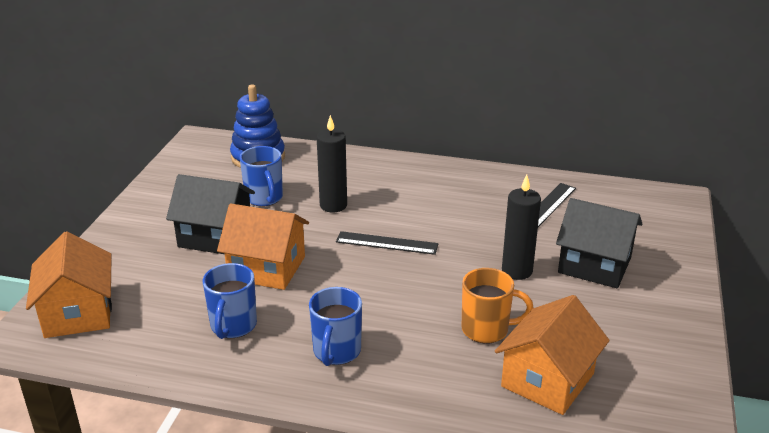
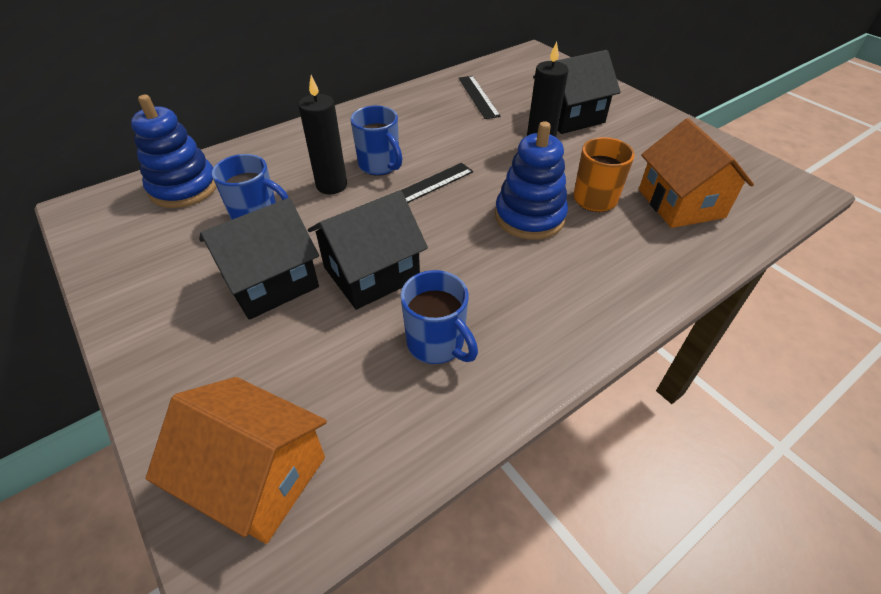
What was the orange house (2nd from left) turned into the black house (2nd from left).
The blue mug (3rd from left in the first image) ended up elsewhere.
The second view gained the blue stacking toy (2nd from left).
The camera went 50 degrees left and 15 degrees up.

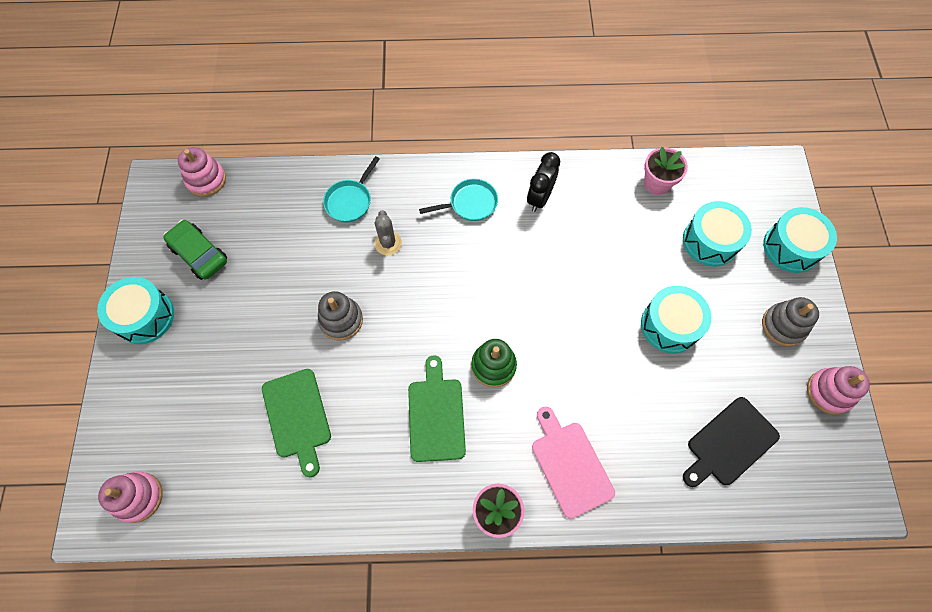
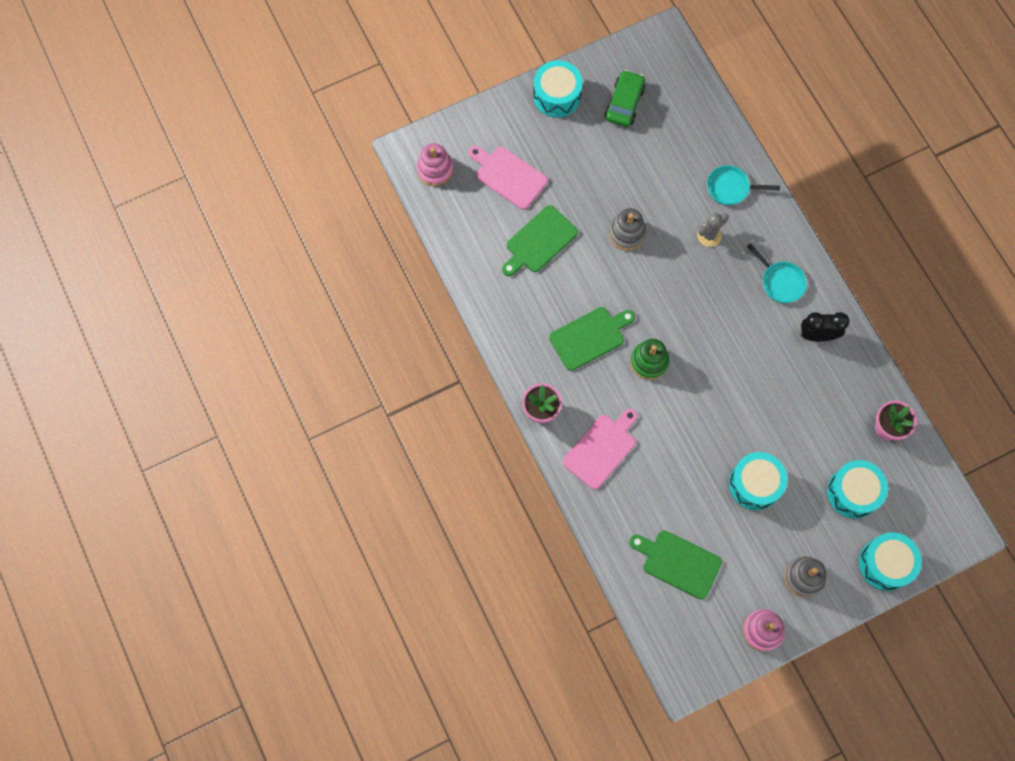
The second view lost the pink stacking toy (2nd from left).
What was the black cutting board turned into the green cutting board (3rd from left).
The second view gained the pink cutting board (1st from left).
The camera went 65 degrees right and 5 degrees up.

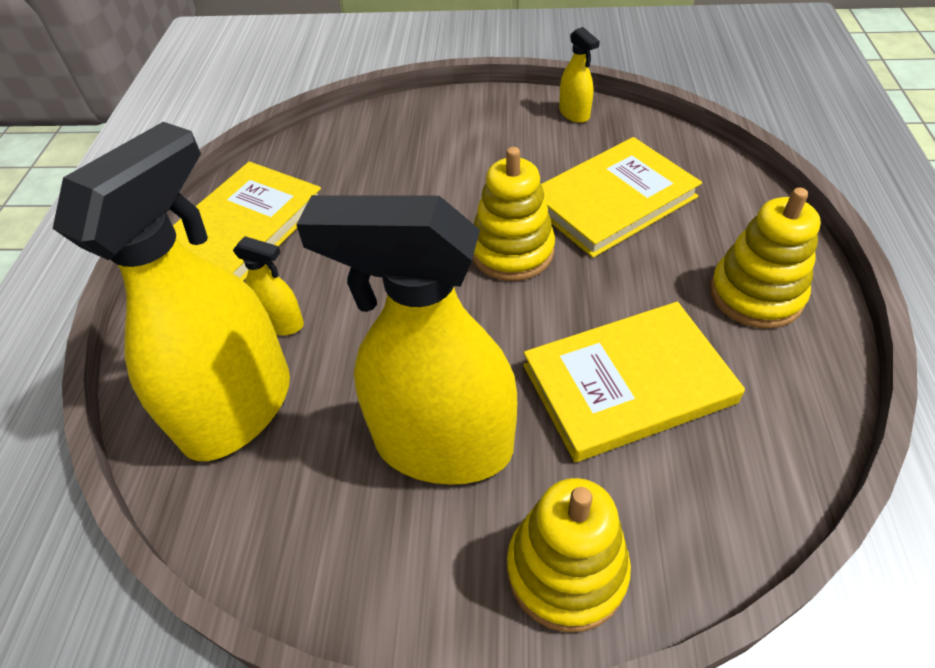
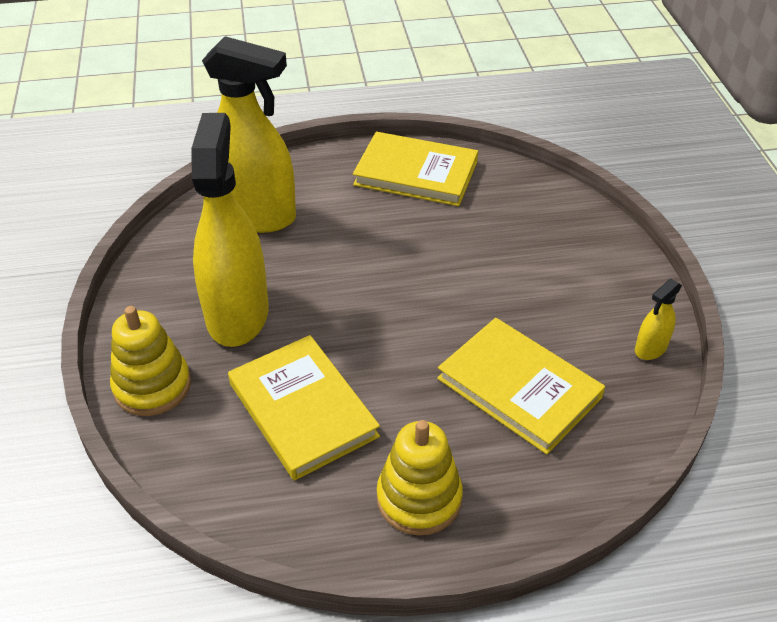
The second view lost the yellow stacking toy (1st from left).
The second view lost the yellow spray bottle (2nd from left).
The camera went 75 degrees right and 5 degrees down.

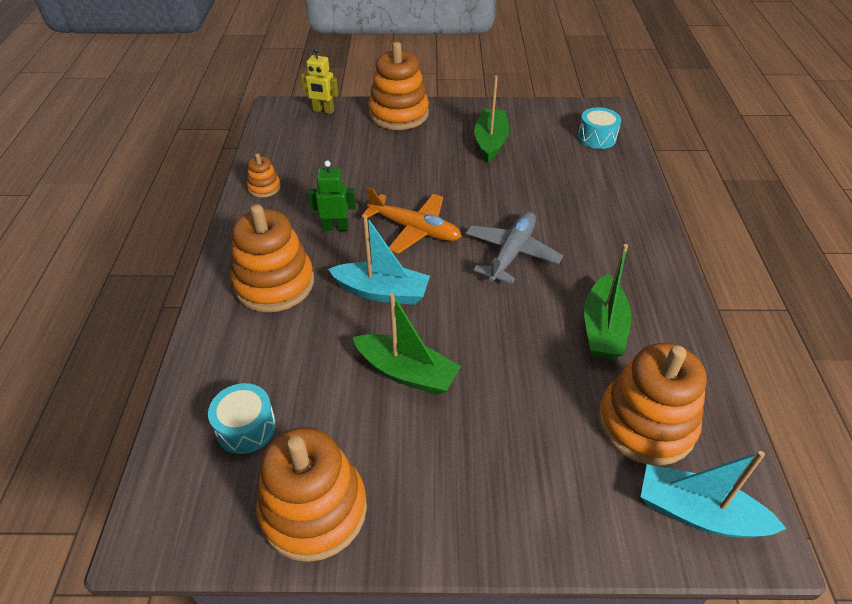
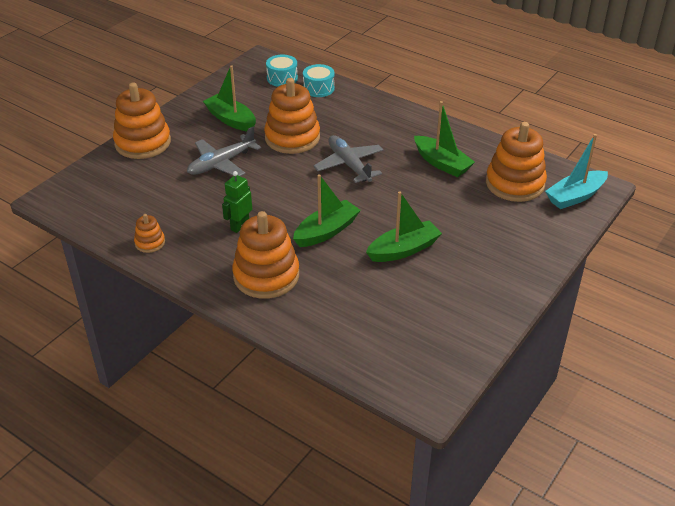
The second view lost the yellow robot.
The second view lost the orange plane.
What was the turquoise boat (1st from left) turned into the green boat (2nd from left).
The turquoise drum (1st from left in the first image) ended up elsewhere.
The orange stacking toy (3rd from left in the first image) ended up elsewhere.
The second view gained the grey plane (1st from left).
The camera went 55 degrees left and 5 degrees down.

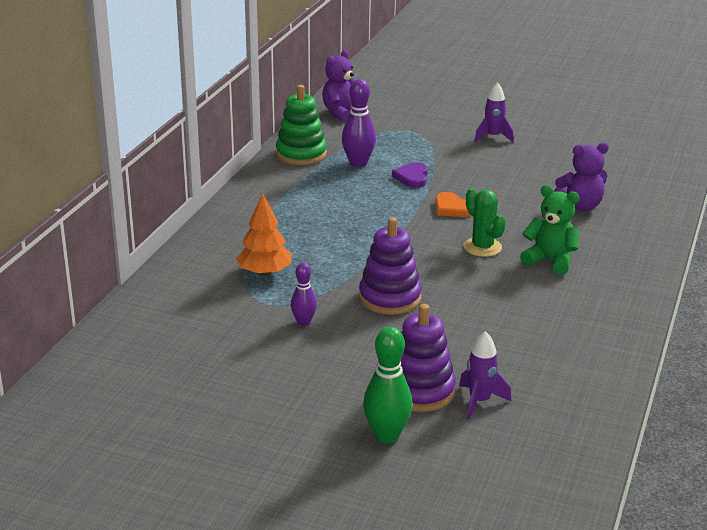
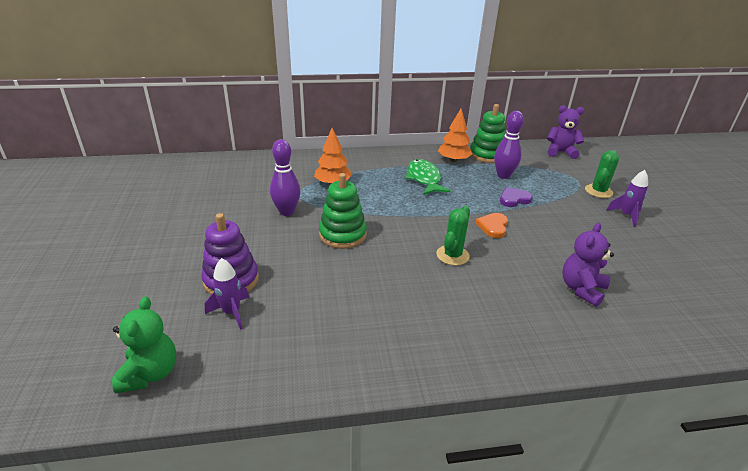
The purple teddy bear (2nd from left) ended up facing another way, 75 degrees clockwise from before.
The green teddy bear ended up elsewhere.
What was the purple stacking toy (1st from left) turned into the green stacking toy (1st from left).
The size of the purple bowling pin (1st from left) changed by a factor of 1.64.
The second view lost the green bowling pin.
The second view gained the orange tree (2nd from left).
The second view gained the green cactus (2nd from left).
The second view gained the green fish.
The camera went 60 degrees right and 5 degrees up.

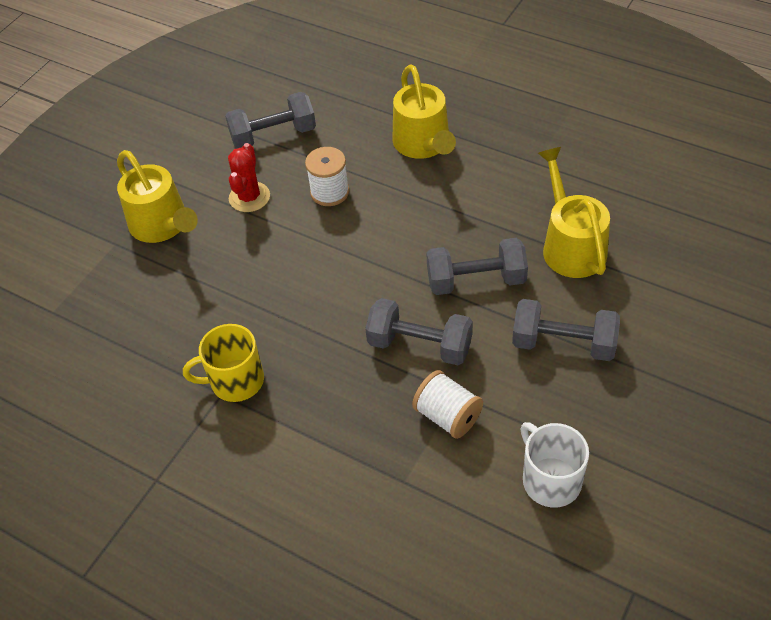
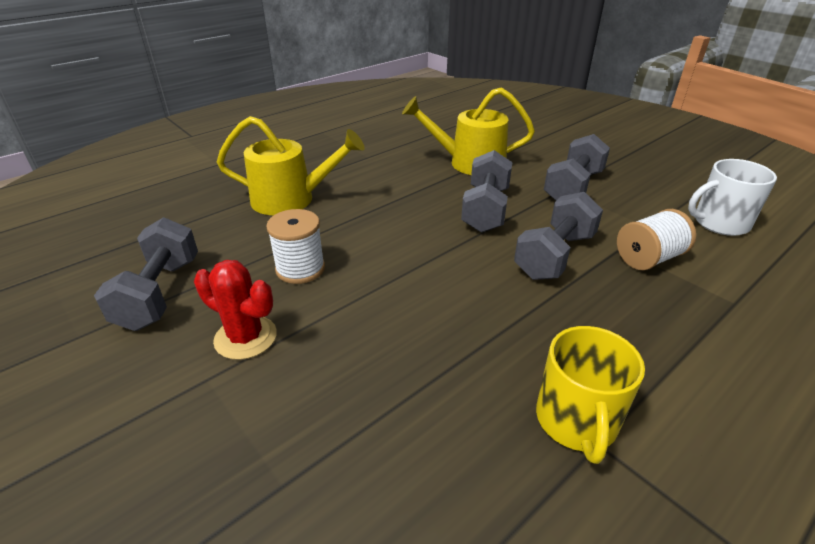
The second view lost the yellow watering can (1st from left).
The camera went 75 degrees left and 15 degrees down.

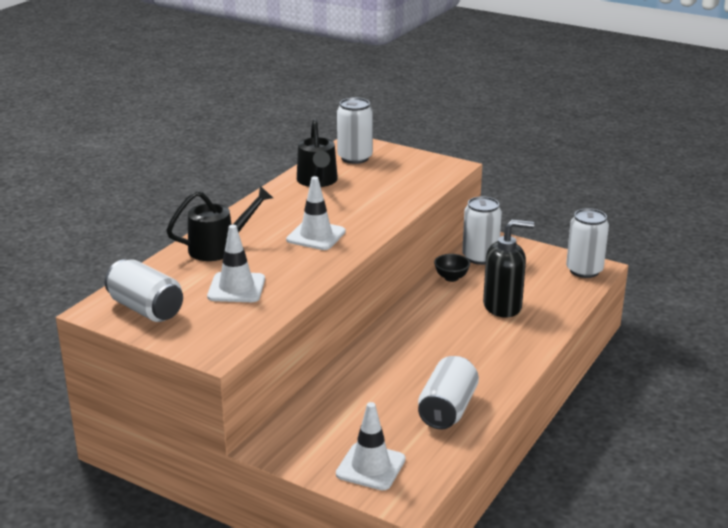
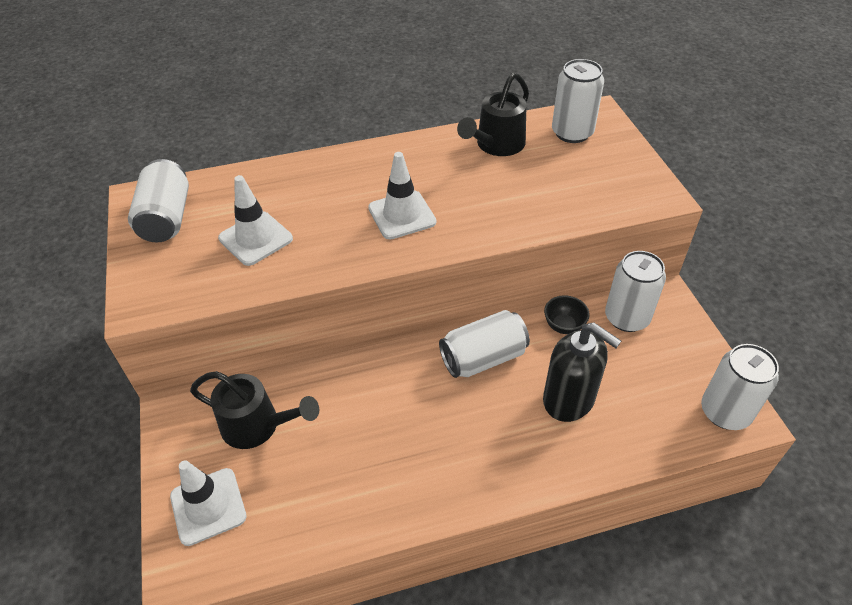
The black watering can (1st from left) ended up elsewhere.
The white can (3rd from left in the first image) ended up elsewhere.
The camera went 45 degrees right and 20 degrees up.

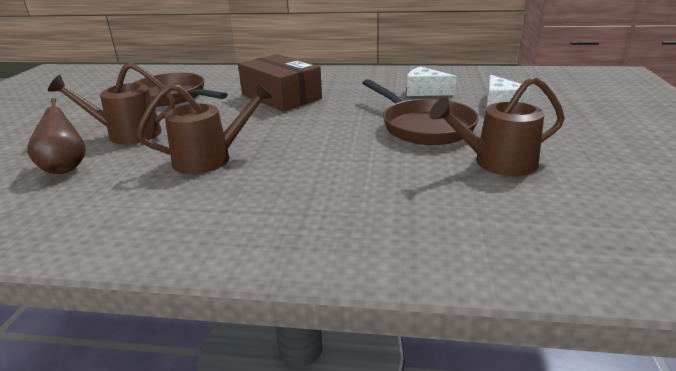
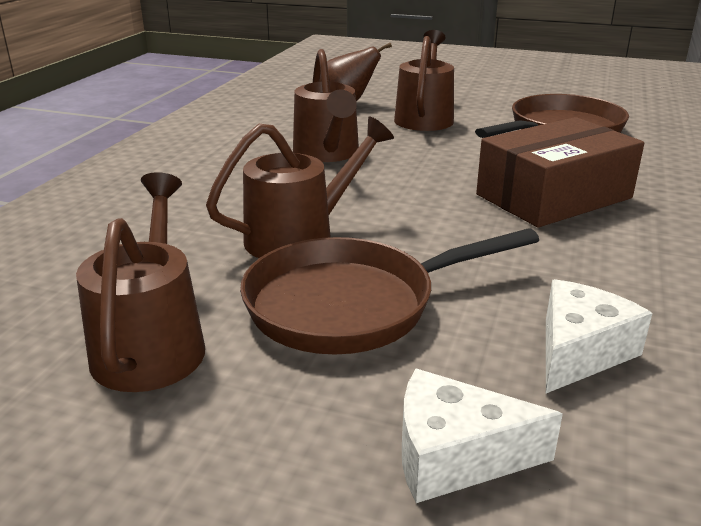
The second view gained the brown watering can (2nd from left).
The camera went 100 degrees right and 0 degrees up.

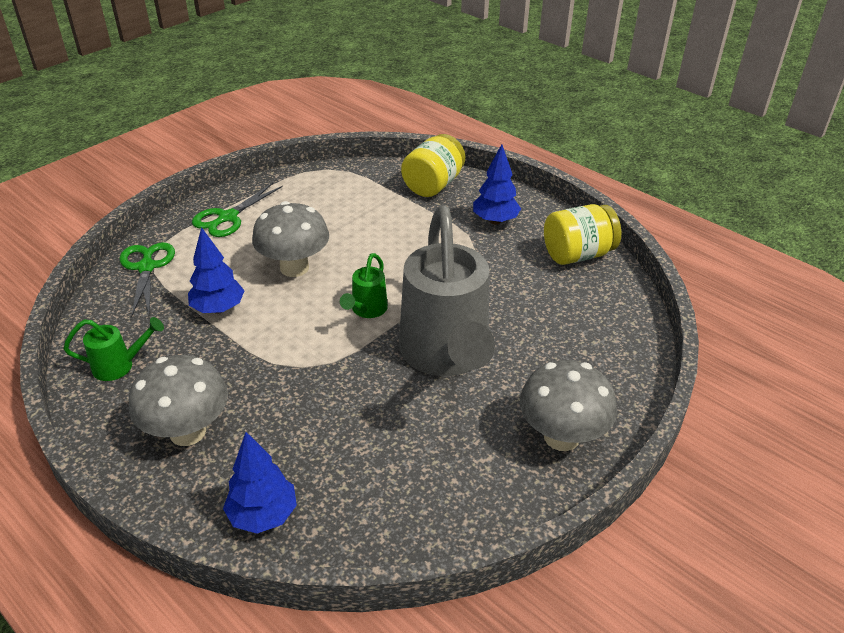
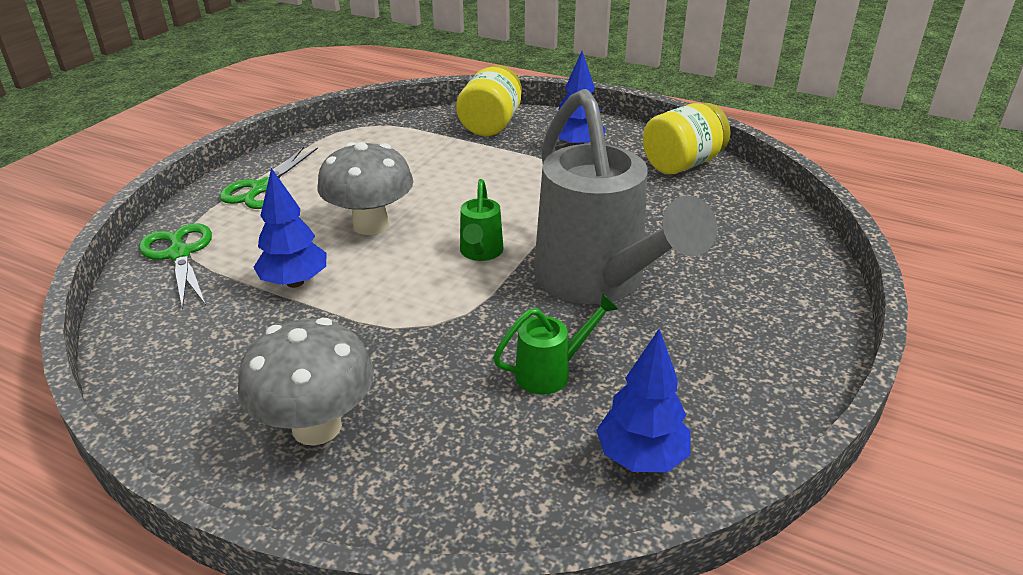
The green watering can (1st from left in the first image) ended up elsewhere.
The second view lost the grey mushroom (3rd from left).
The blue tree (2nd from left in the first image) ended up elsewhere.
The camera went 15 degrees left and 5 degrees down.

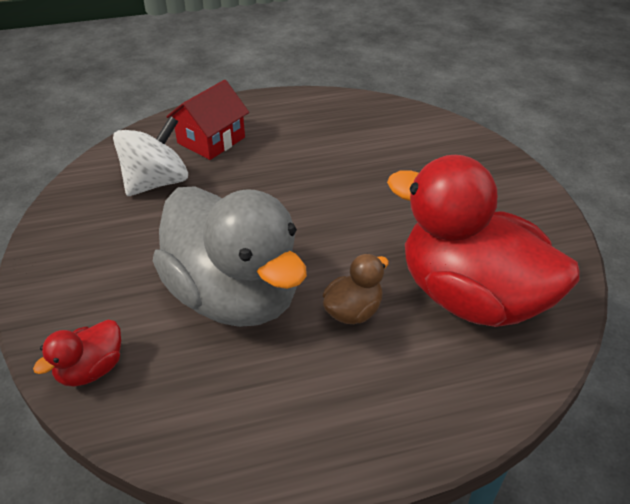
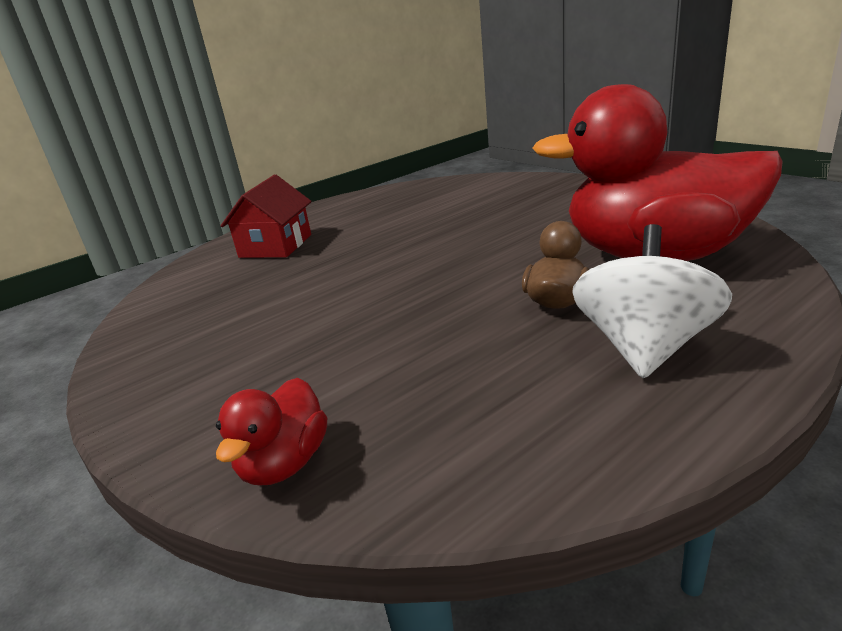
The white spinning top ended up elsewhere.
The second view lost the grey duck.
The camera went 20 degrees left and 15 degrees down.

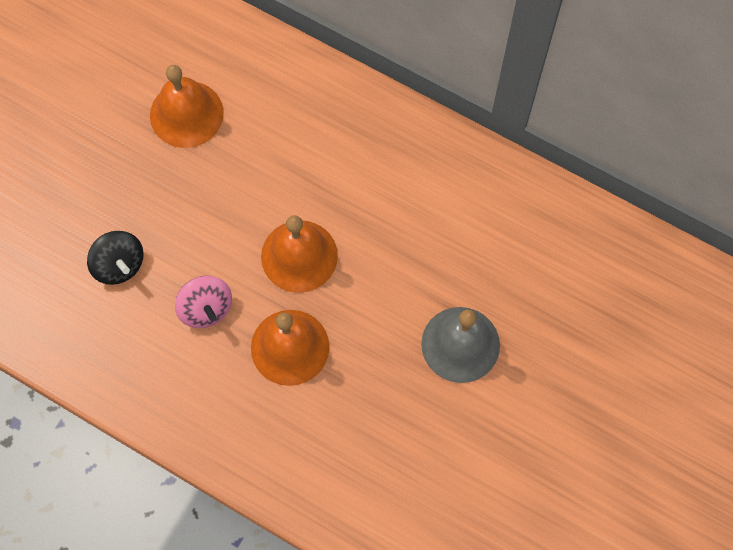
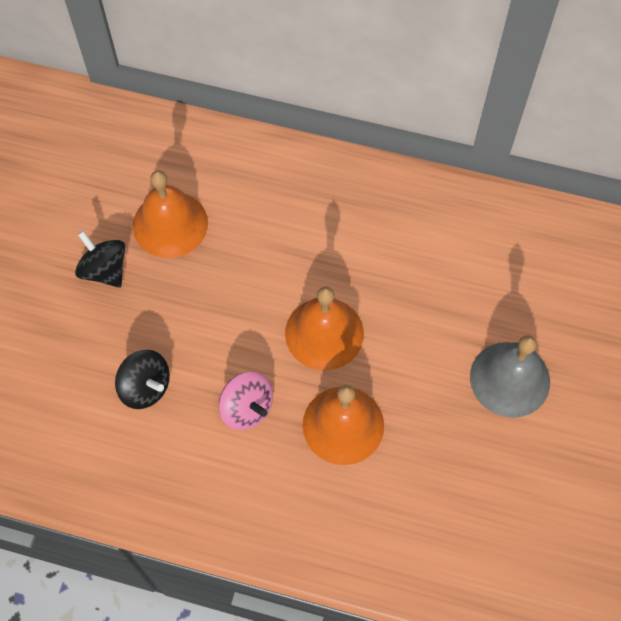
The second view gained the black spinning top (1st from left).
The camera went 15 degrees left and 5 degrees down.

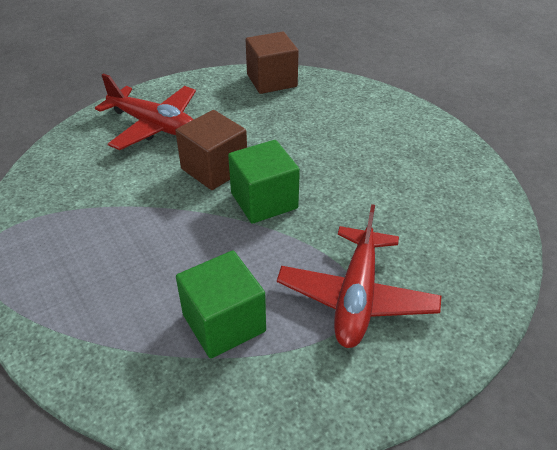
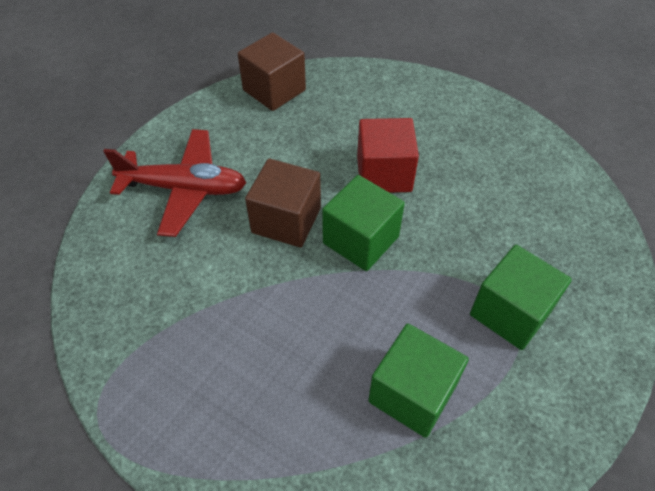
Where the red plane (2nd from left) stood, the green cube (3rd from left) came to stand.
The second view gained the red cube.
The camera went 25 degrees left and 10 degrees up.

